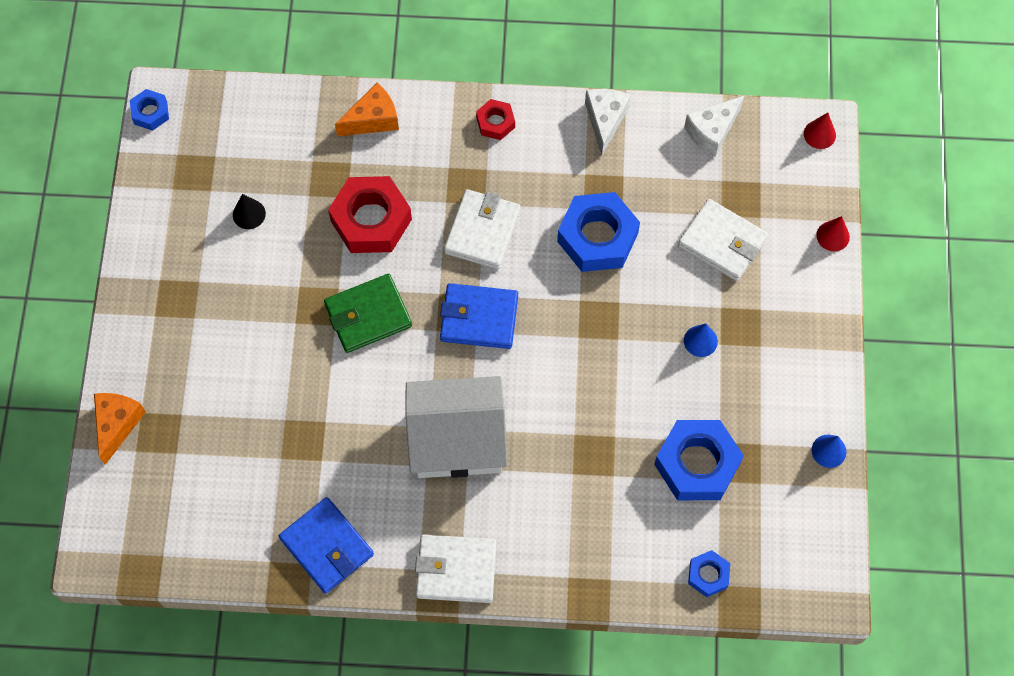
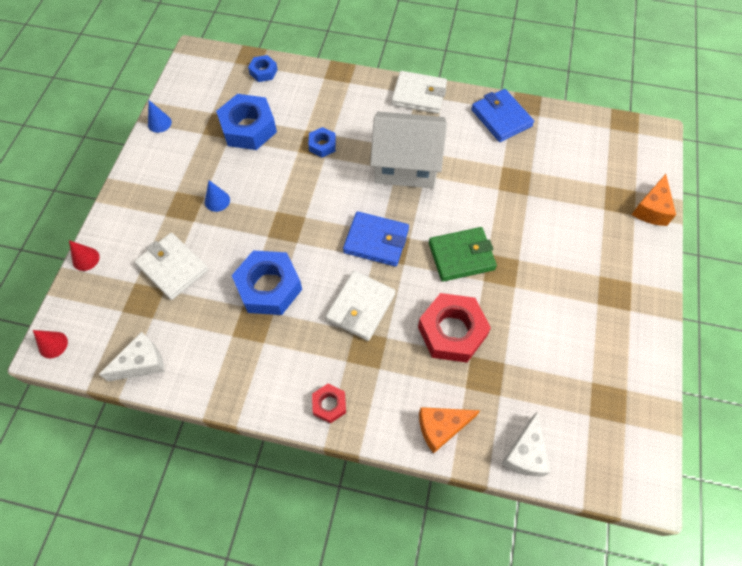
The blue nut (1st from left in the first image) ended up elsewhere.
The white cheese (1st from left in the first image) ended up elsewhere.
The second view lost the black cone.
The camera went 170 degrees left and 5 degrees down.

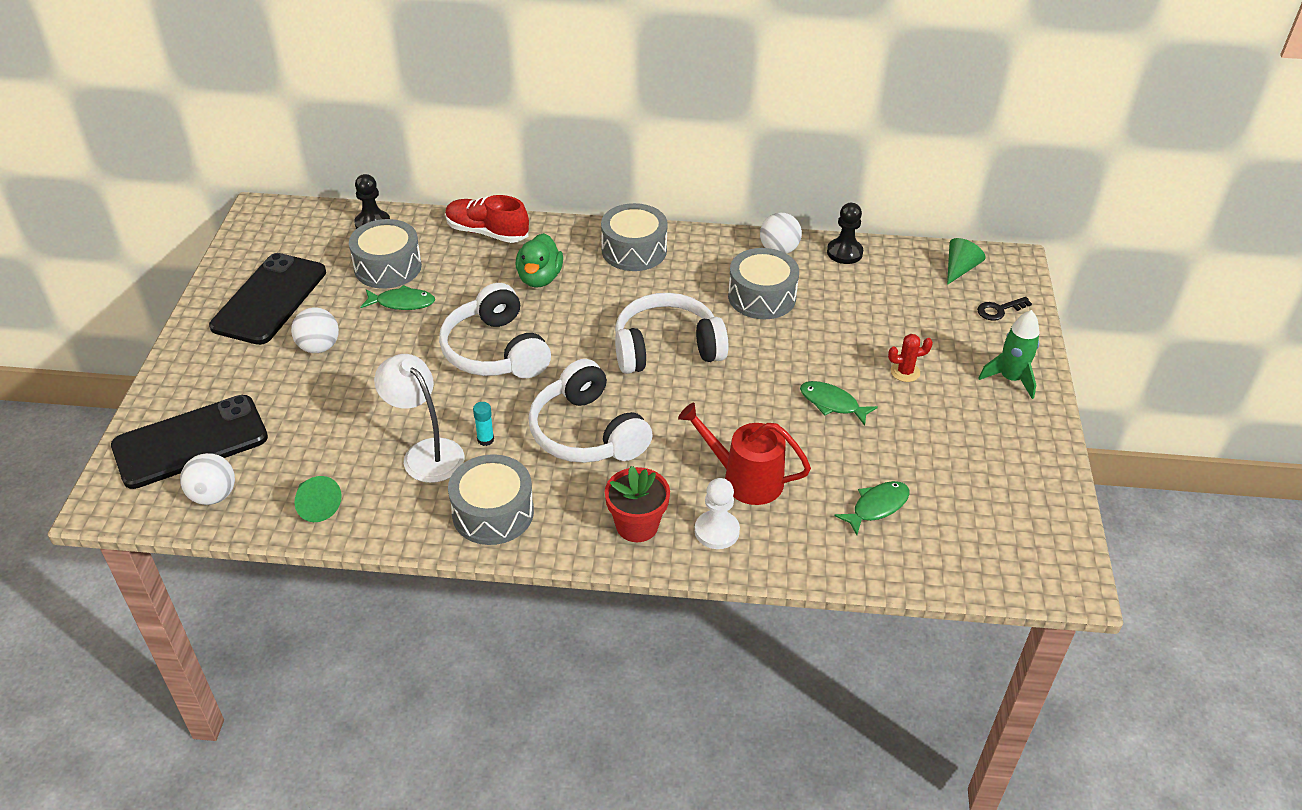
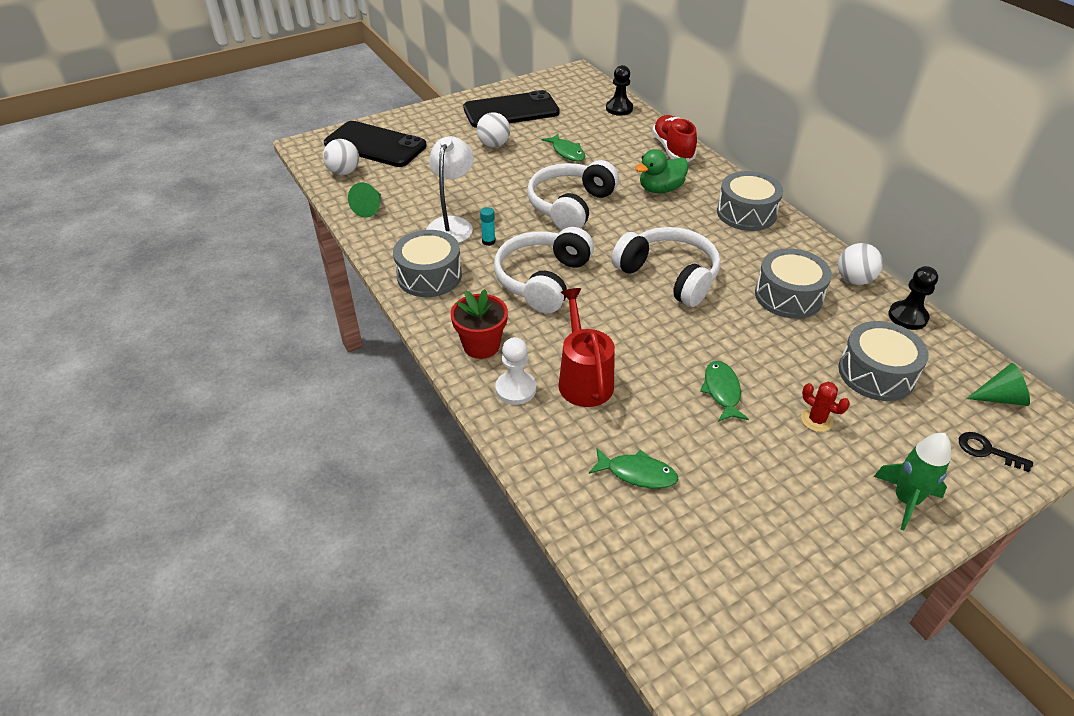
The grey drum (1st from left in the first image) ended up elsewhere.
The camera went 55 degrees right and 0 degrees up.

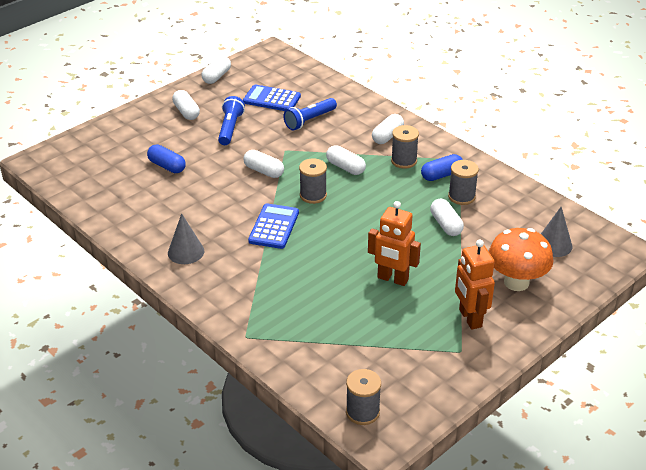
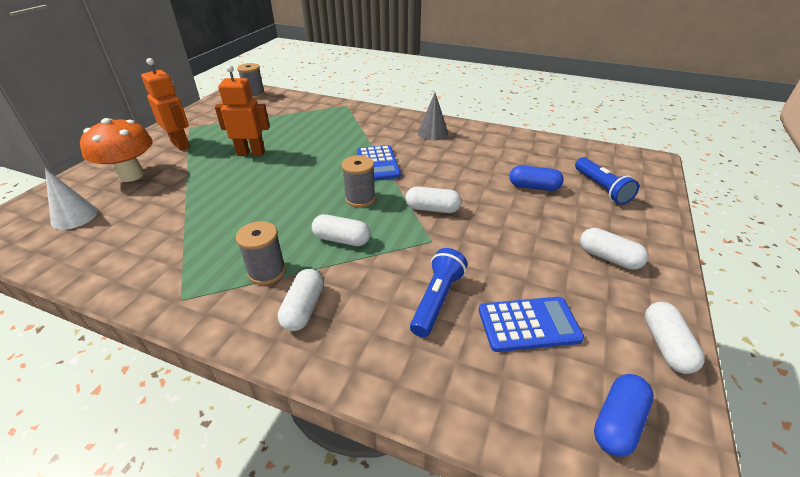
The blue flashlight (1st from left in the first image) ended up elsewhere.
The blue capsule (2nd from left) ended up elsewhere.
The second view lost the grey spool (4th from left).
The second view lost the white capsule (6th from left).
What was the grey cone (2nd from left) turned into the white cone.
The camera went 155 degrees right and 0 degrees up.

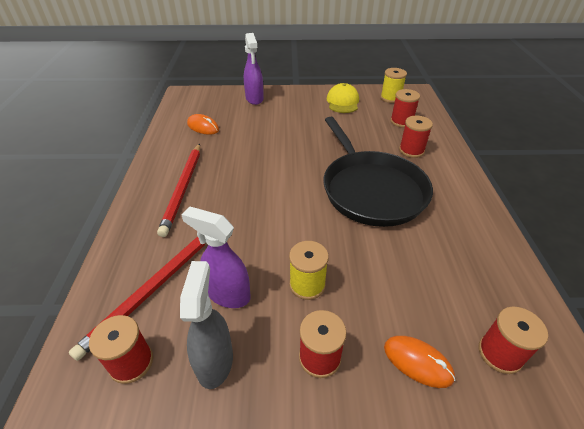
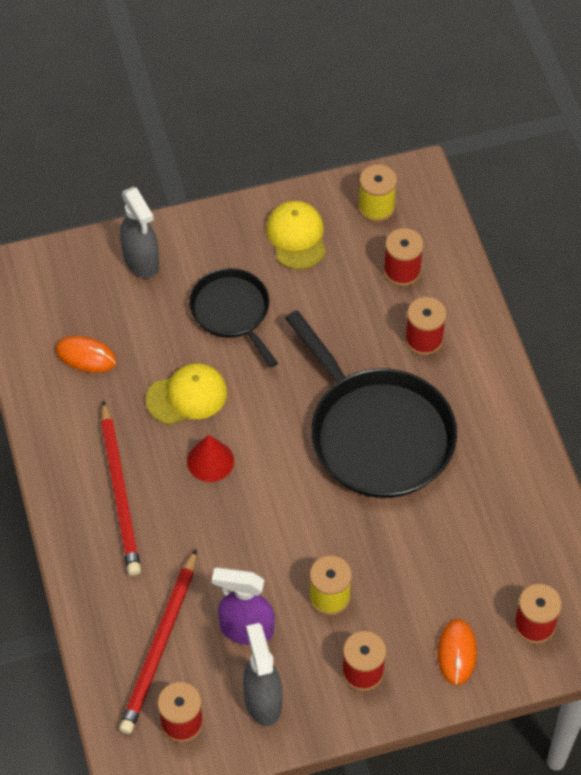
What was the purple spray bottle (2nd from left) turned into the grey spray bottle (1st from left).
The orange mouse (2nd from left) ended up facing another way, 75 degrees clockwise from before.
The second view gained the black pan (1st from left).
The second view gained the yellow cap (1st from left).
The second view gained the red cone.
The camera went 15 degrees left and 15 degrees up.

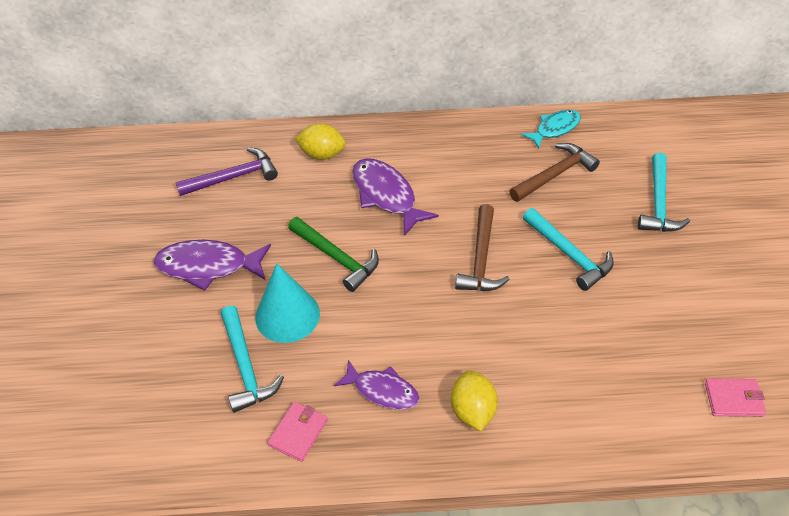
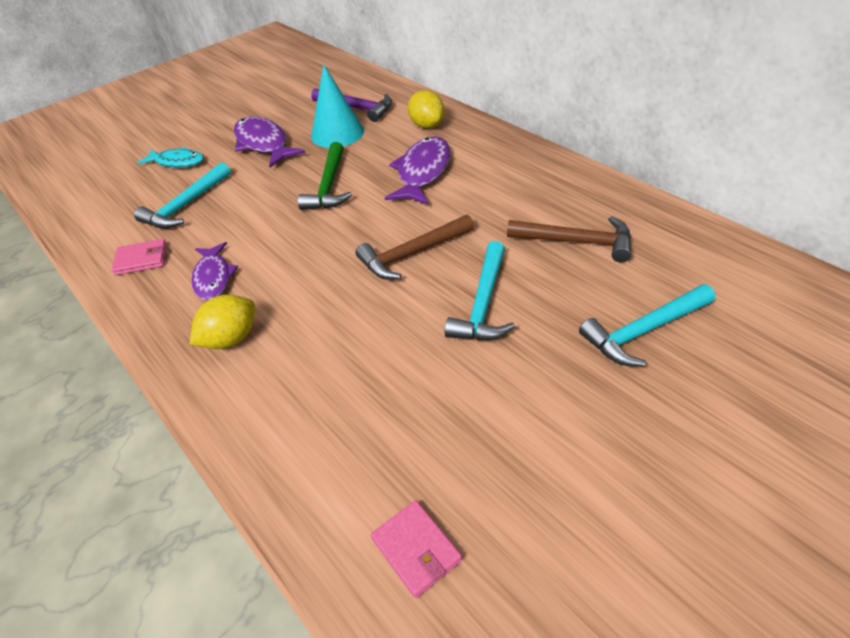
The turquoise fish ended up elsewhere.
The turquoise cone ended up elsewhere.
The camera went 55 degrees right and 5 degrees down.

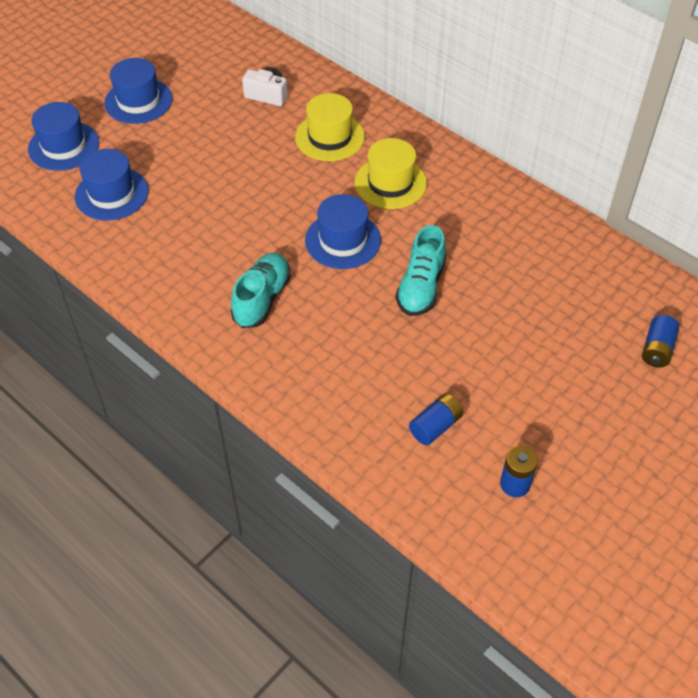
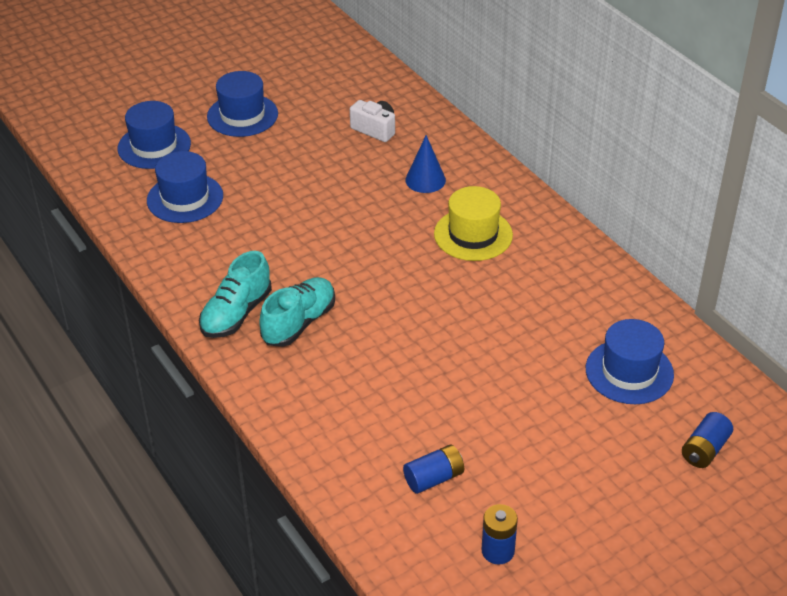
Where the yellow hat (1st from left) stood, the blue cone came to stand.
The blue hat (4th from left) ended up elsewhere.
The turquoise shoe (2nd from left in the first image) ended up elsewhere.
The camera went 15 degrees right and 10 degrees down.

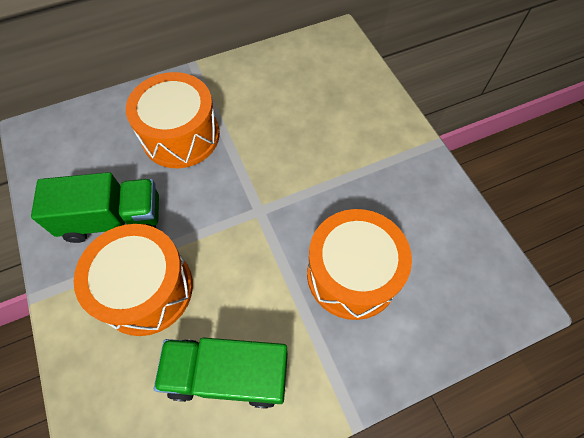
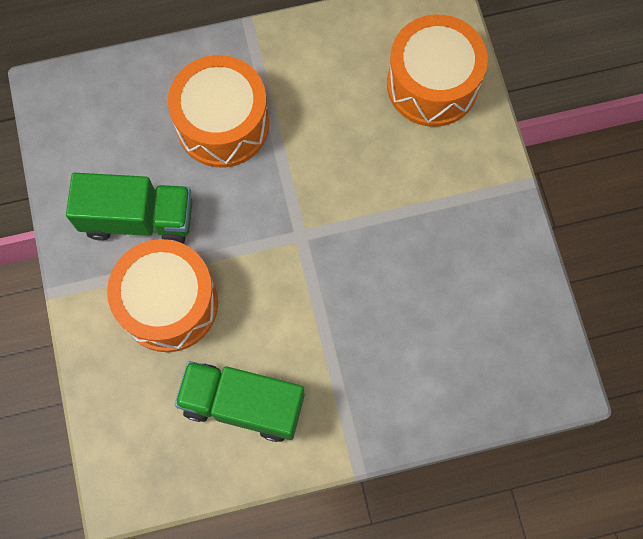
The orange drum (3rd from left) ended up elsewhere.
The camera went 10 degrees right and 10 degrees up.

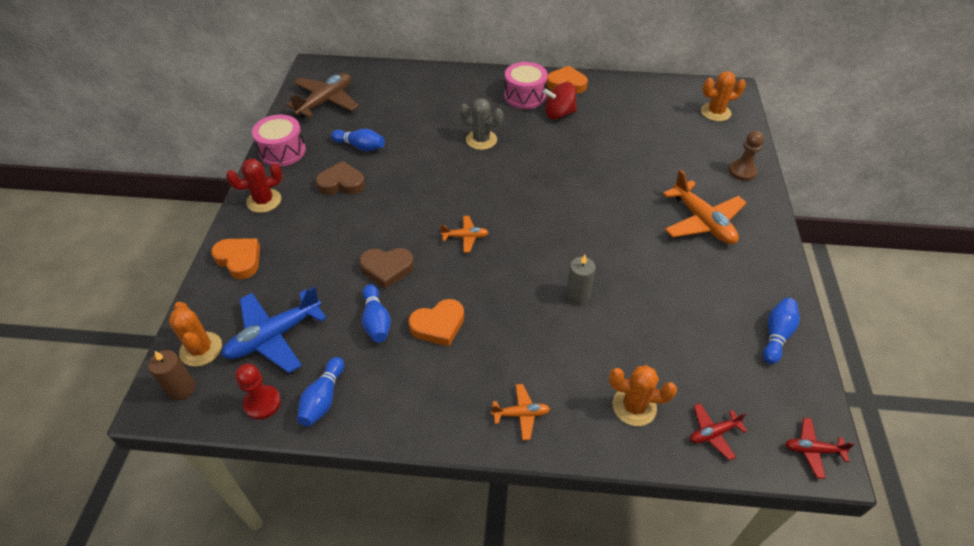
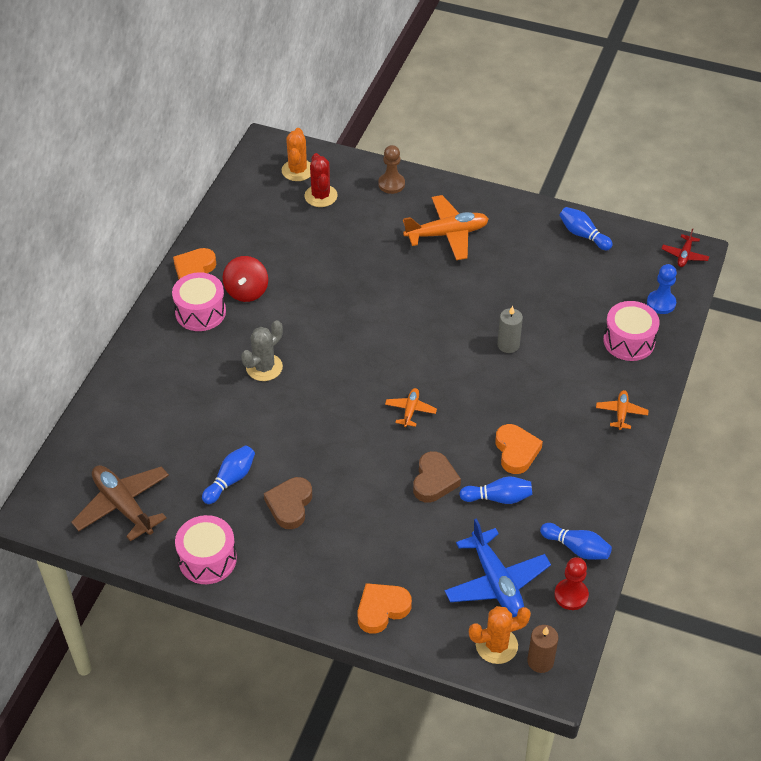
The red cactus ended up elsewhere.
Where the orange cactus (2nd from left) stood, the pink drum (3rd from left) came to stand.
Where the red plane (1st from left) stood, the blue pawn came to stand.
The camera went 75 degrees left and 0 degrees up.

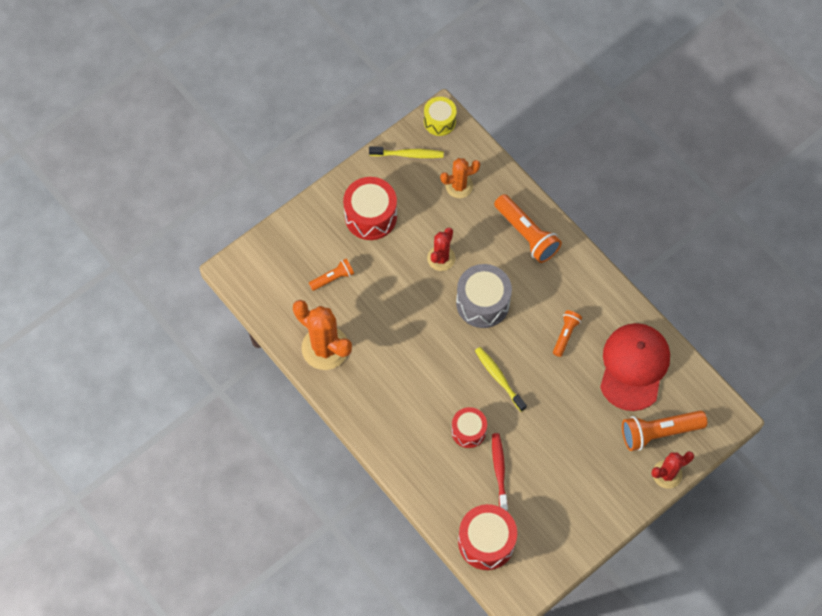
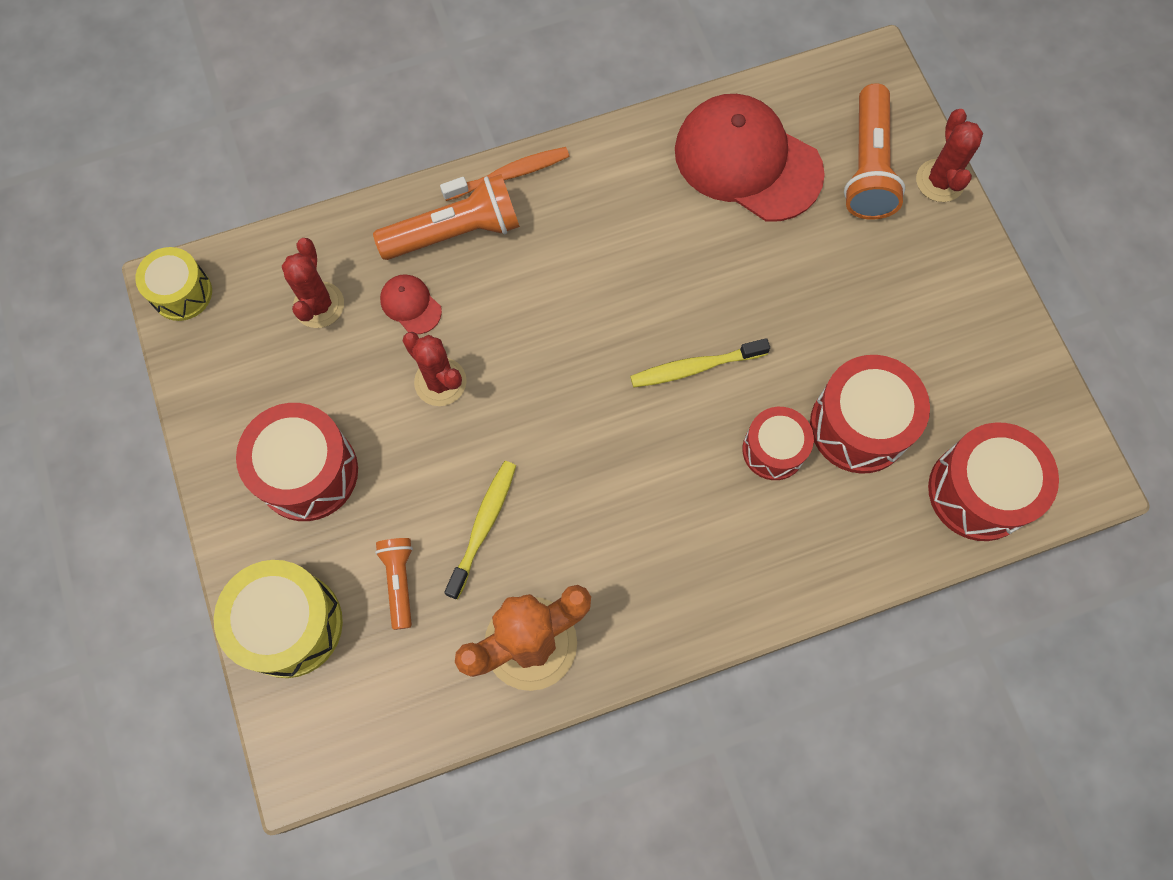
The yellow toothbrush (1st from left) ended up elsewhere.
What was the orange cactus (2nd from left) turned into the red cactus (1st from left).
The second view lost the grey drum.
The second view lost the orange flashlight (3rd from left).
Where the red toothbrush stood, the red drum (3rd from left) came to stand.
The second view gained the orange toothbrush.
The second view gained the red cap (1st from left).
The second view gained the yellow drum (2nd from left).
The camera went 70 degrees left and 5 degrees up.

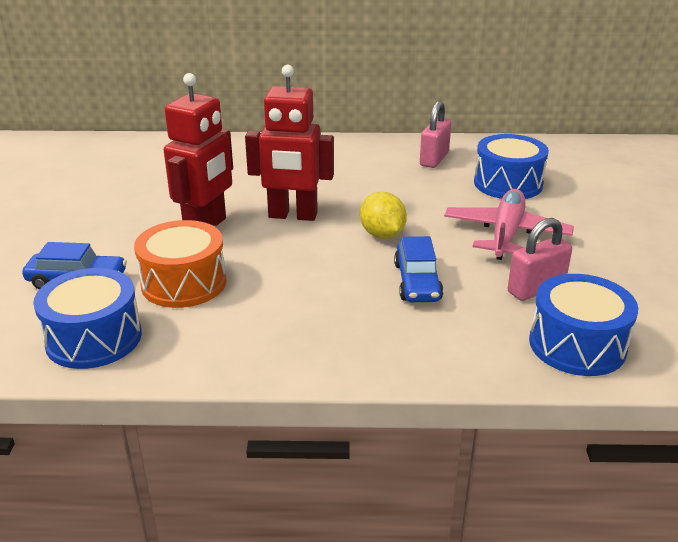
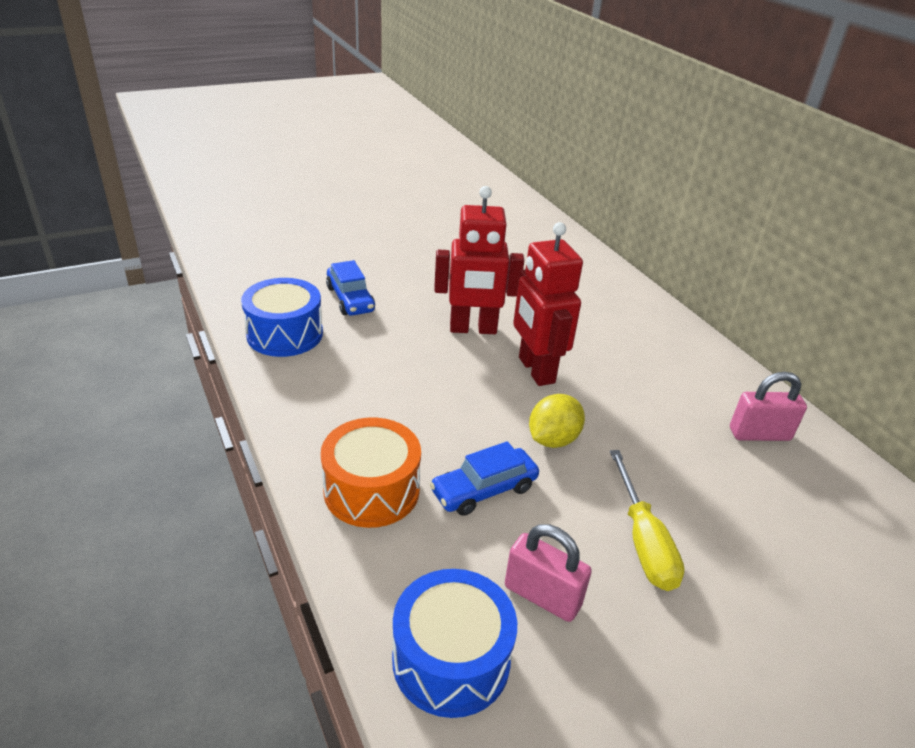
The second view lost the blue drum (2nd from left).
Where the pink plane stood, the yellow screwdriver came to stand.
The orange drum ended up elsewhere.
The camera went 60 degrees right and 5 degrees up.

